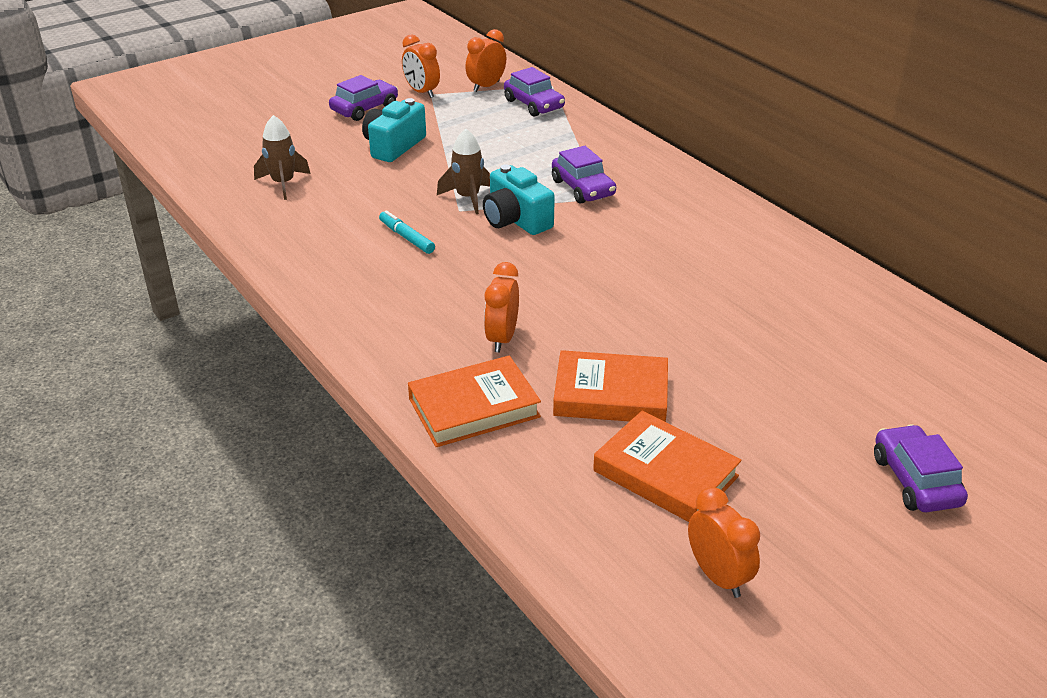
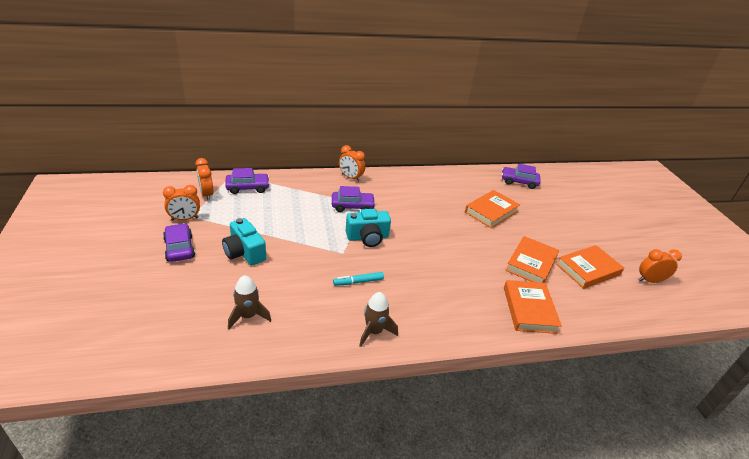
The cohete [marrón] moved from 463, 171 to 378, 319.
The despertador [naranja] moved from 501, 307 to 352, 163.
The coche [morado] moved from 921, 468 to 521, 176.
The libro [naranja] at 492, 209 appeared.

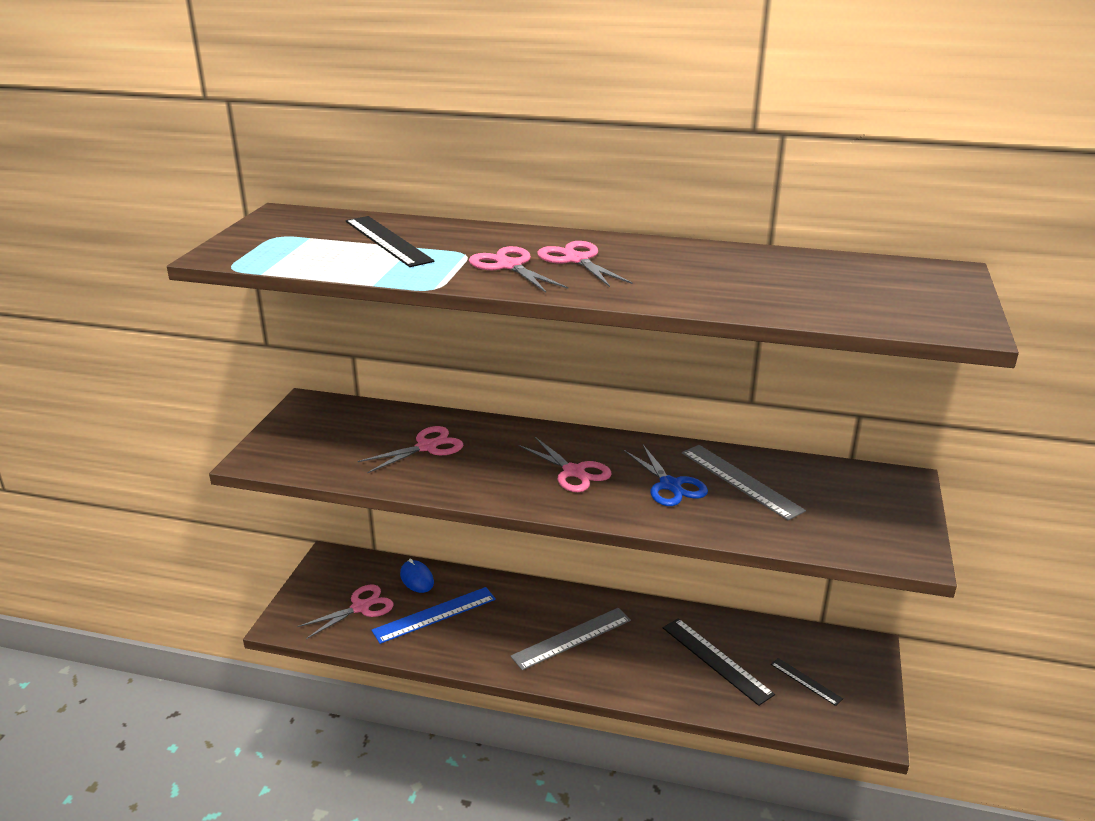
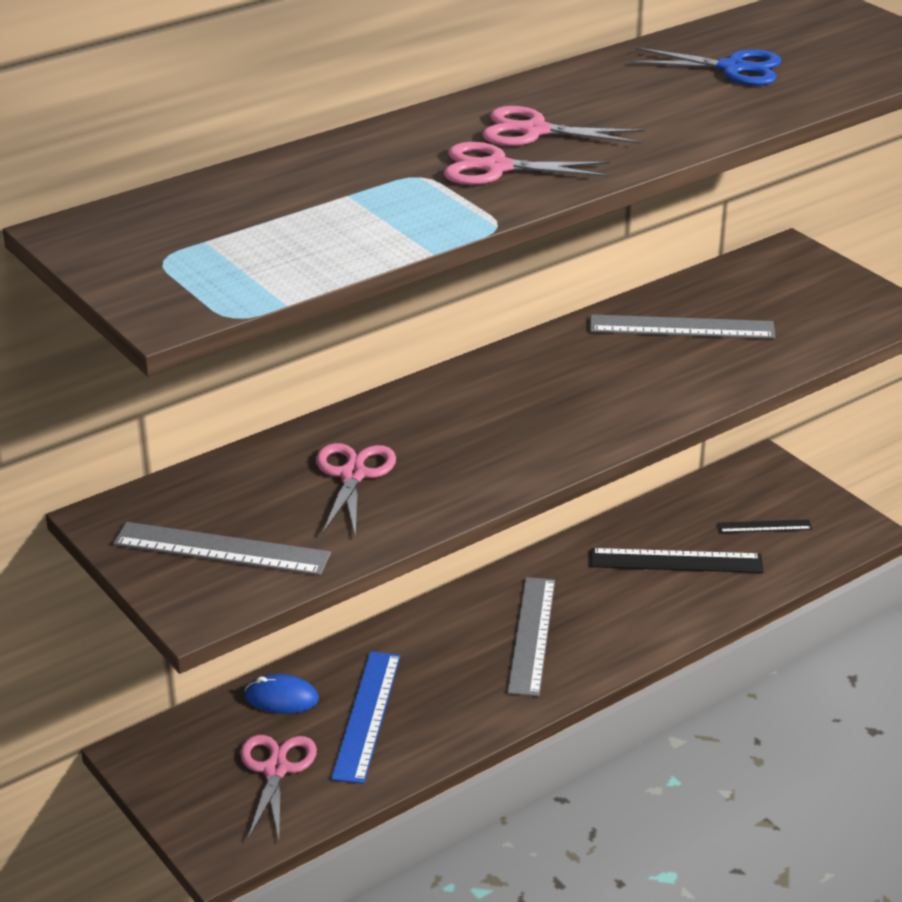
The regla [negro] at 390, 241 disappeared.
The tijeras [rosa] at 565, 464 disappeared.
The tijeras [azul] moved from 666, 475 to 705, 66.
The regla [gris] at 222, 548 appeared.

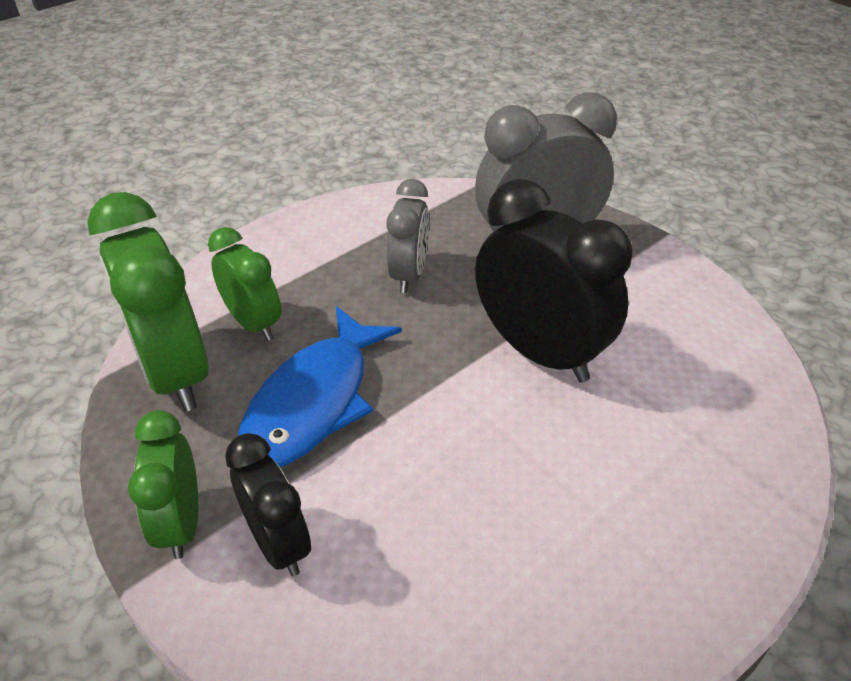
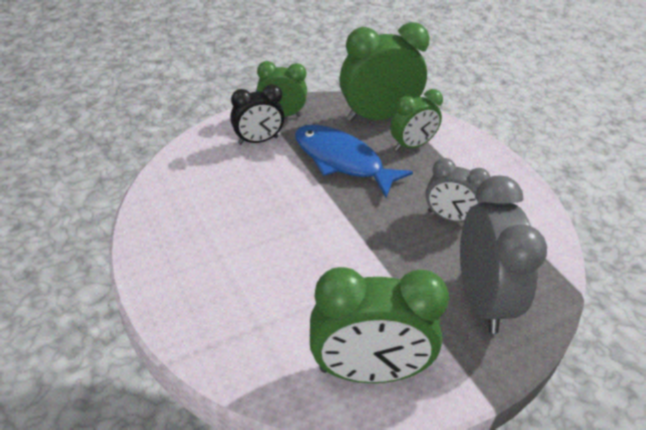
The despertador [negro] at 553, 280 disappeared.
The despertador [verde] at 379, 325 appeared.

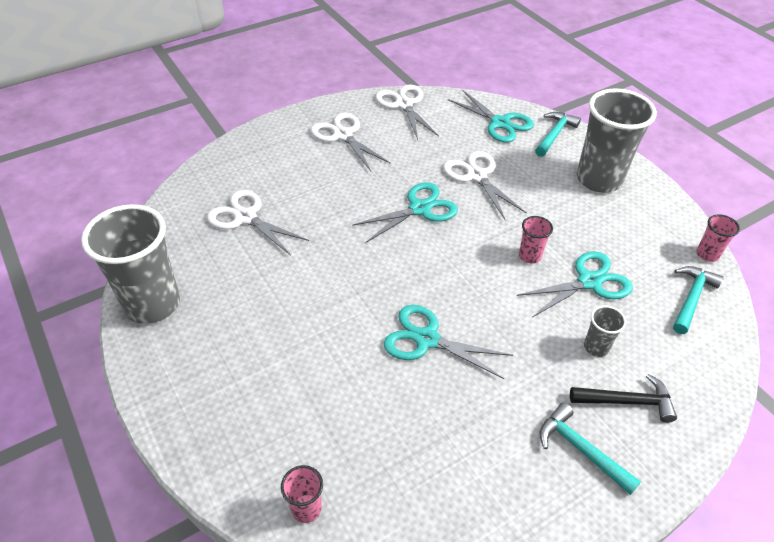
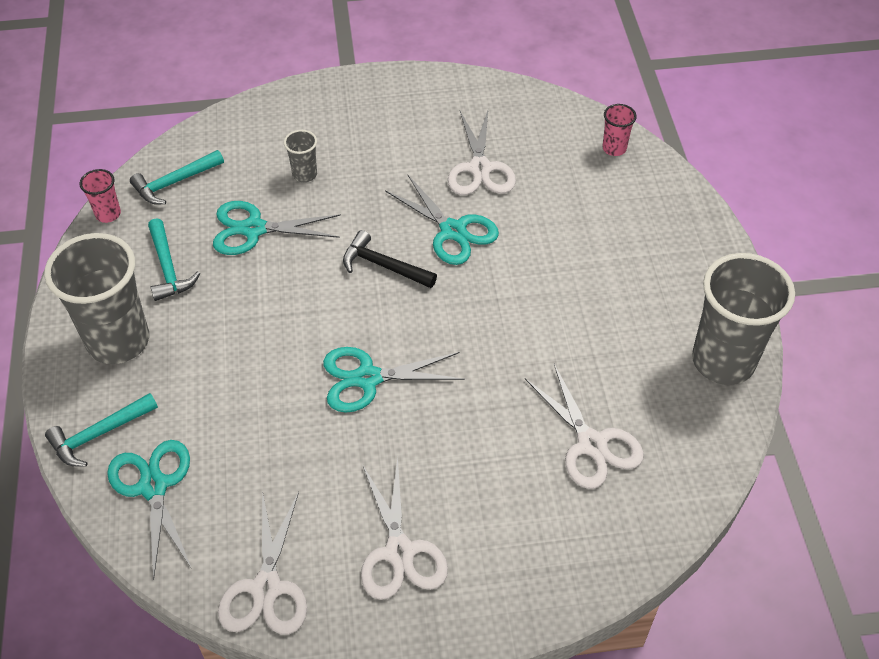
The tijeras [blanco] moved from 485, 185 to 482, 152.
The vaso [rosa] at 536, 240 disappeared.
The martillo [negro] moved from 623, 398 to 390, 259.
The martillo [turquesa] moved from 590, 449 to 174, 259.

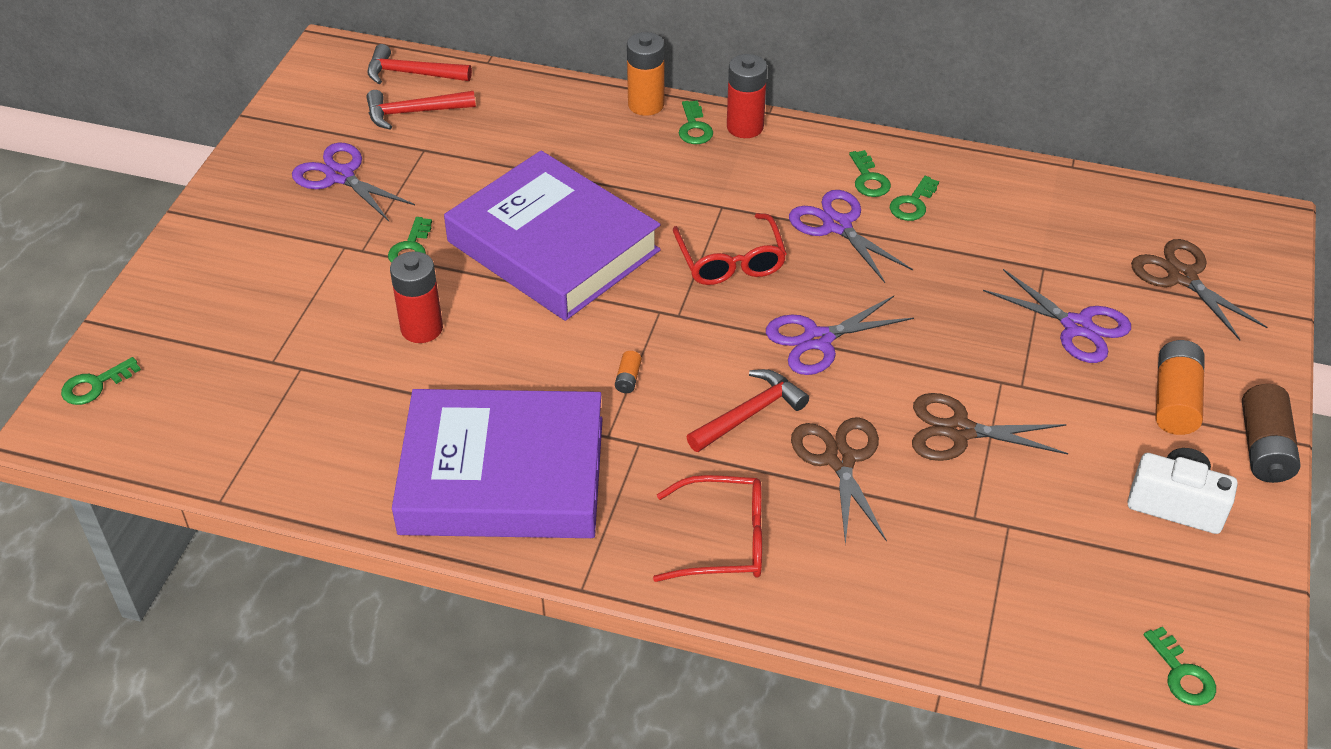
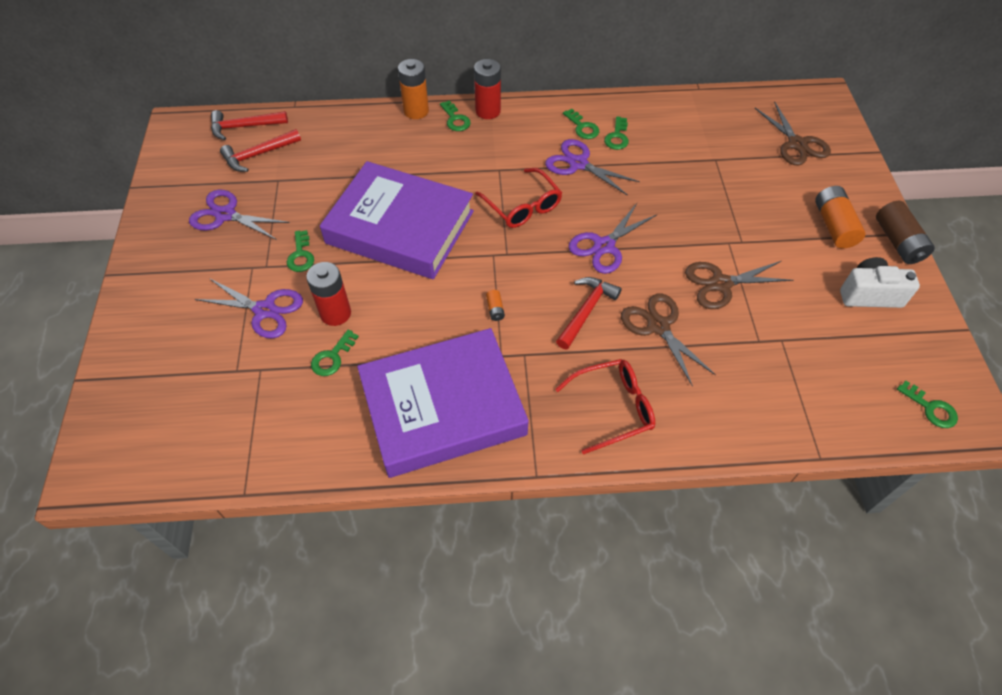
The tijeras [marrón] at 1199, 289 turned 150 degrees counterclockwise.
The tijeras [morado] moved from 1057, 316 to 249, 308.
The llave [verde] moved from 101, 381 to 335, 352.

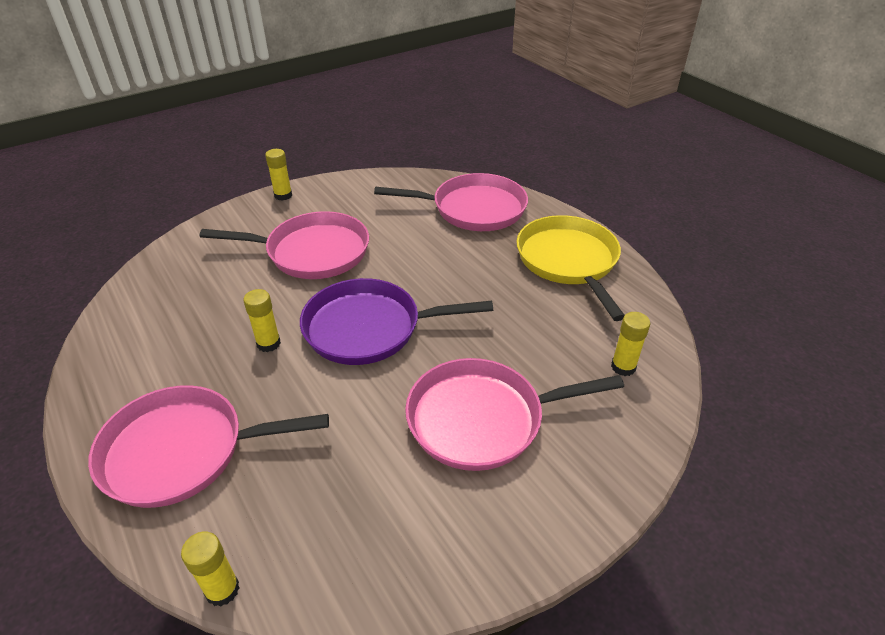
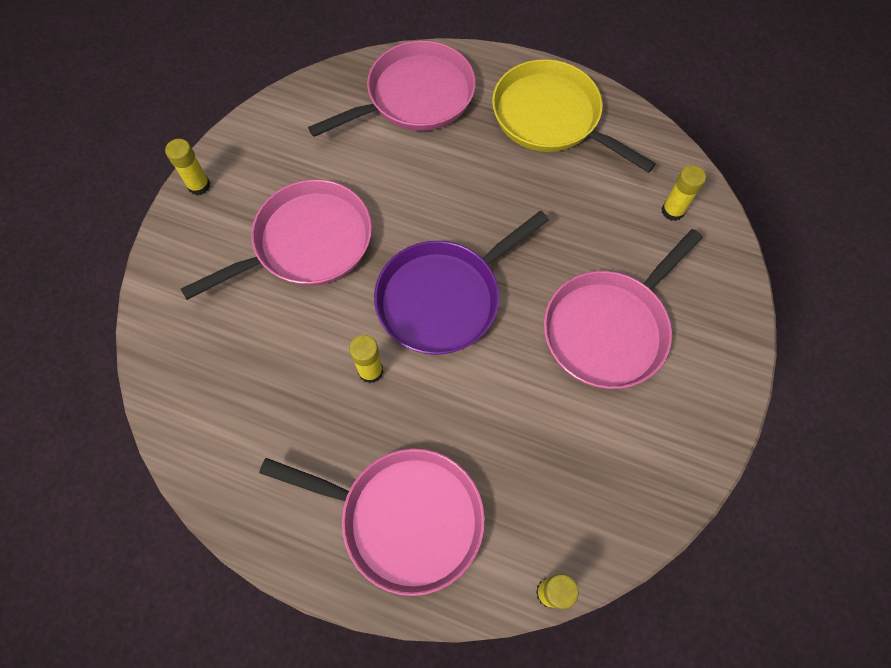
The sartén [rosa] at 208, 446 turned 120 degrees counterclockwise.

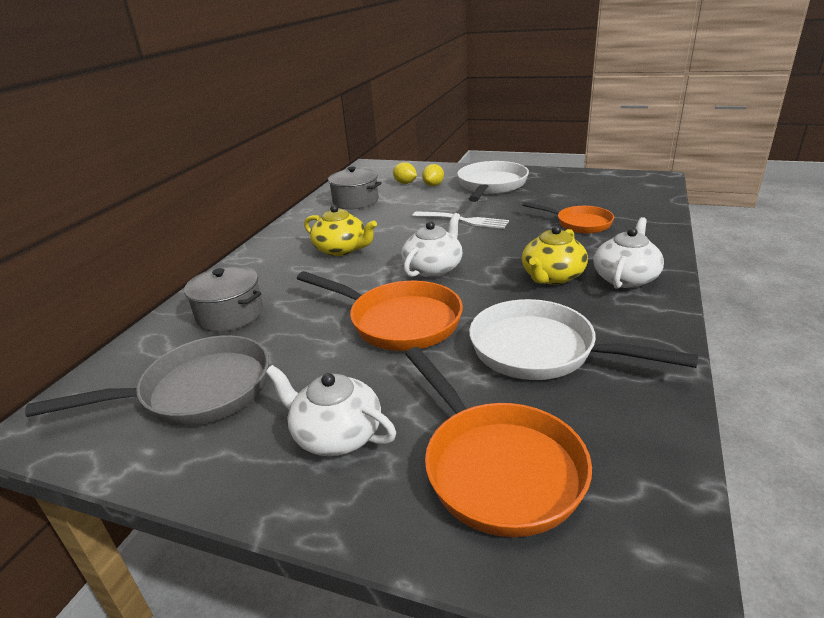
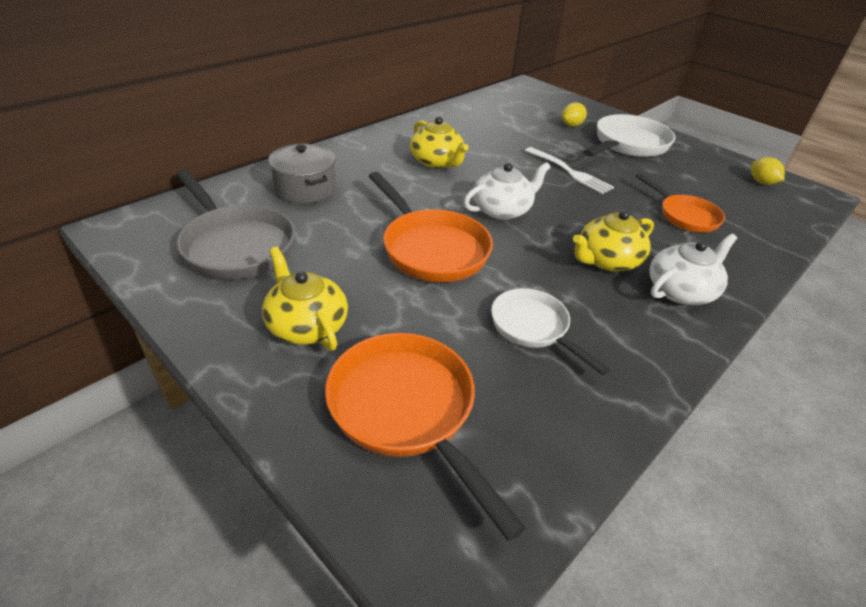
The limón [amarillo] moved from 405, 173 to 768, 171.
The olla [gris] at 354, 188 disappeared.
The sartén [blanco] at 583, 339 changed to 0.63 times the size.
The sartén [gris] at 147, 380 turned 45 degrees clockwise.
The sartén [naranja] at 498, 442 turned 150 degrees clockwise.
The tetera [blanco] at 331, 410 became the tetera [amarillo] at 305, 299.

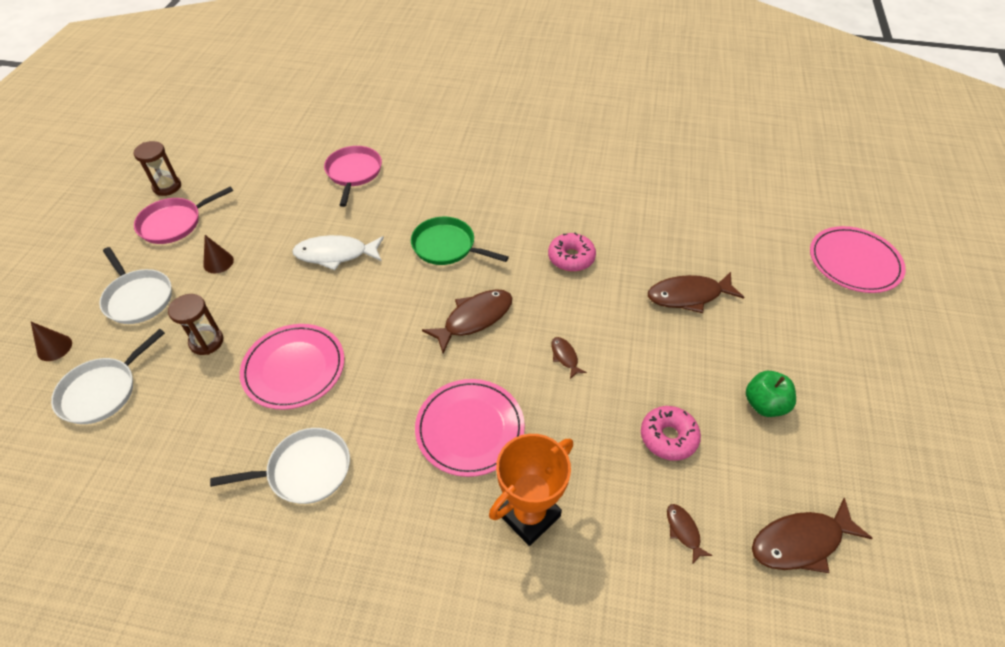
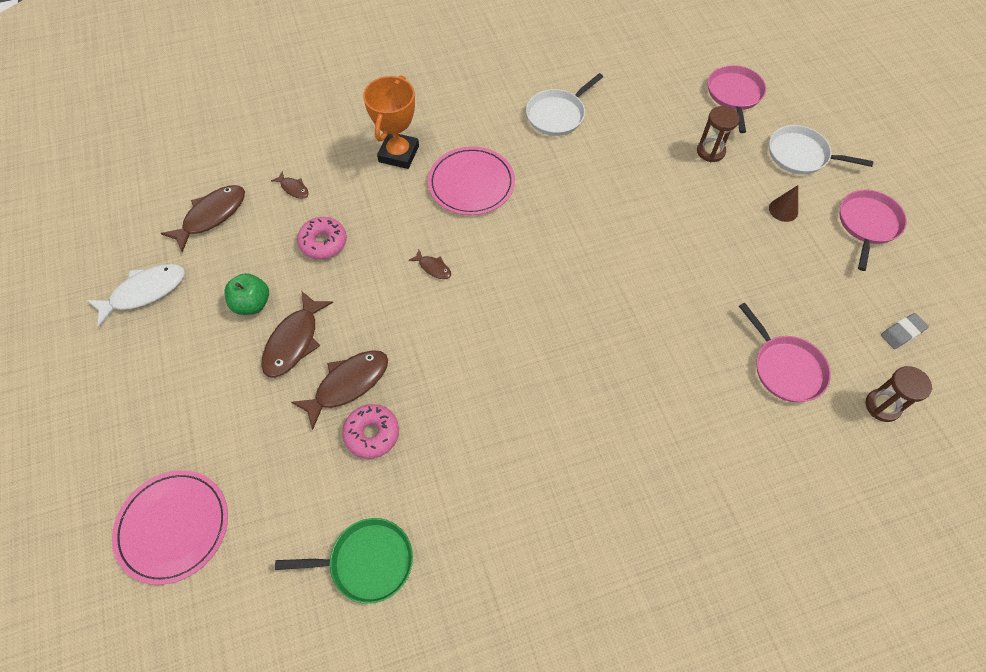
The reloj de arena [marrón] moved from 157, 168 to 899, 394.
The sartén [verde] moved from 460, 241 to 344, 561.
The rosquilla [rosa] moved from 572, 252 to 370, 431.
The pez [blanco] moved from 338, 252 to 136, 295.
The pez [marrón] moved from 467, 321 to 297, 334.
The cono [marrón] at 51, 341 disappeared.
The plato [rosa] at 292, 367 disappeared.
The sartén [blanco] at 108, 376 became the sartén [rosa] at 737, 99.
The goma de borrar [gris] at 905, 331 appeared.

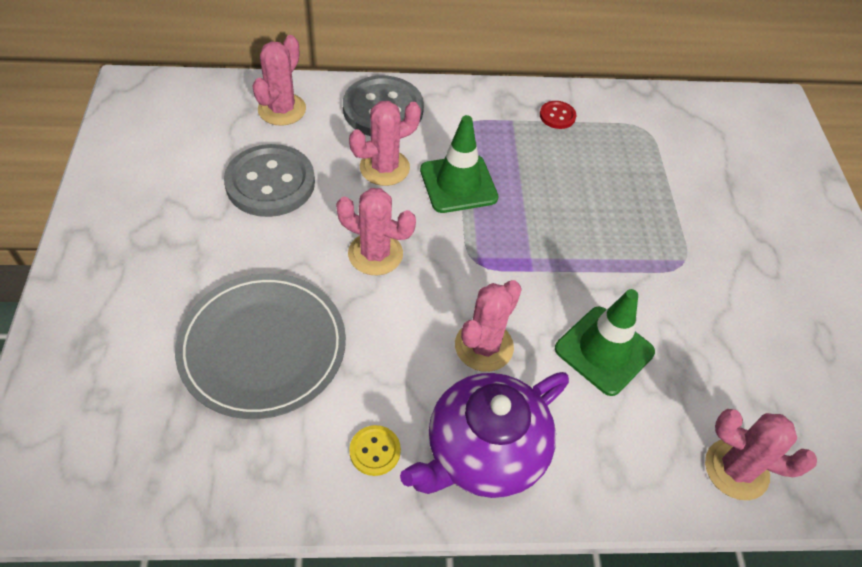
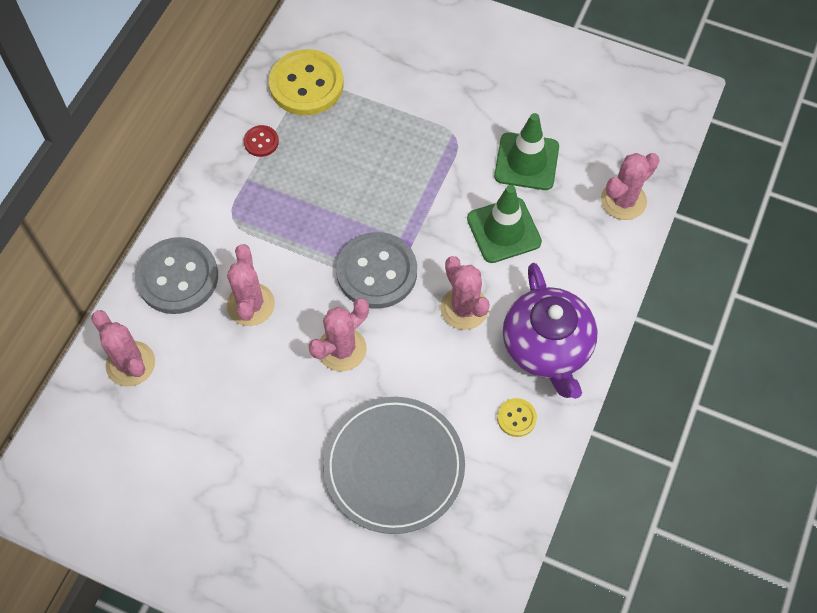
The cono de tráfico [verde] moved from 459, 164 to 526, 151.
The botón [gris] moved from 269, 180 to 376, 270.
The botón [amarillo] at 306, 82 appeared.

